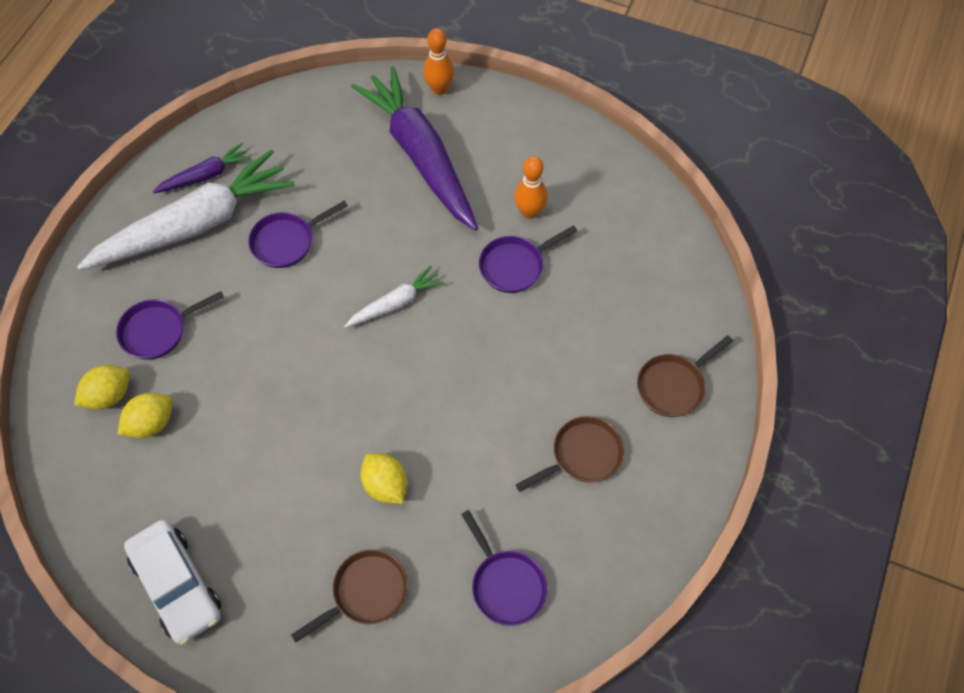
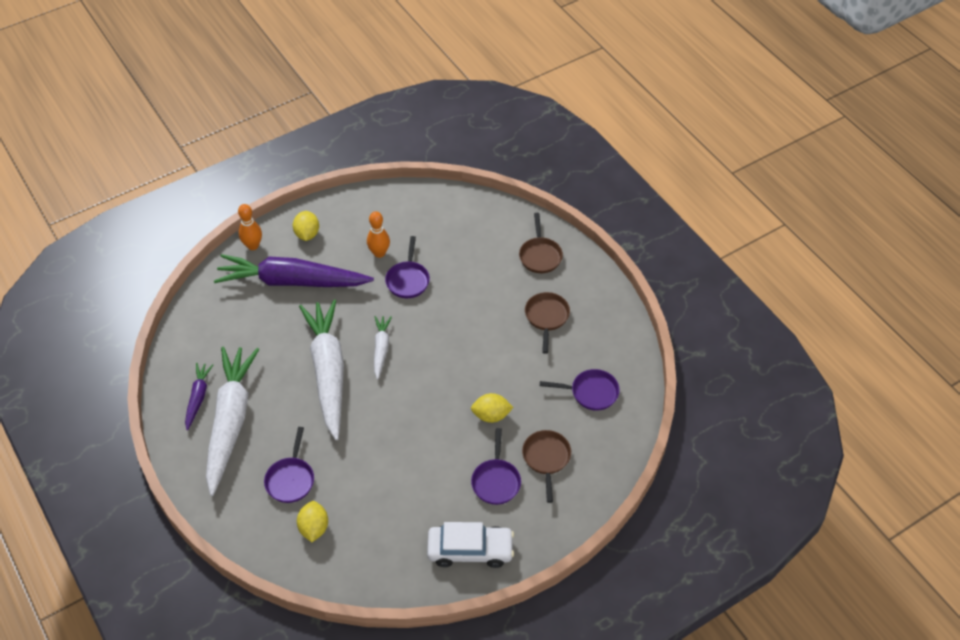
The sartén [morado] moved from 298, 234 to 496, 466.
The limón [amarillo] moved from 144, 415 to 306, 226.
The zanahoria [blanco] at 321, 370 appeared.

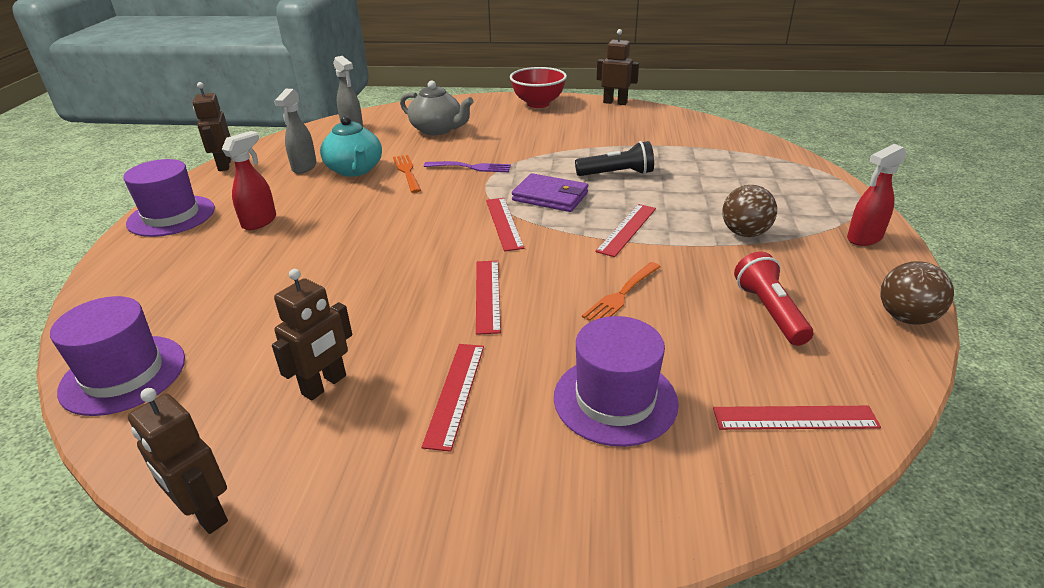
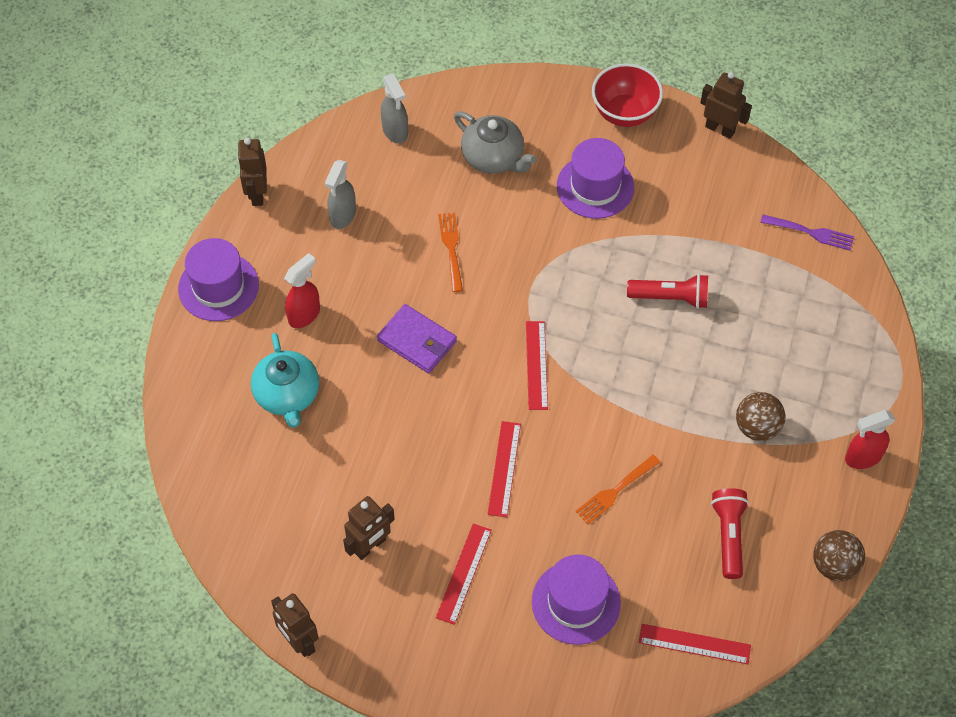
The tetera [turquesa] moved from 351, 146 to 285, 380.
The lámpara de mano [negro] at 614, 158 became the lámpara de mano [rojo] at 667, 291.
The tenedor [morado] moved from 467, 166 to 807, 232.
The cartera [morado] moved from 550, 192 to 417, 338.
The regla [rojo] at 625, 230 disappeared.
The sombrero [morado] moved from 117, 356 to 595, 178.

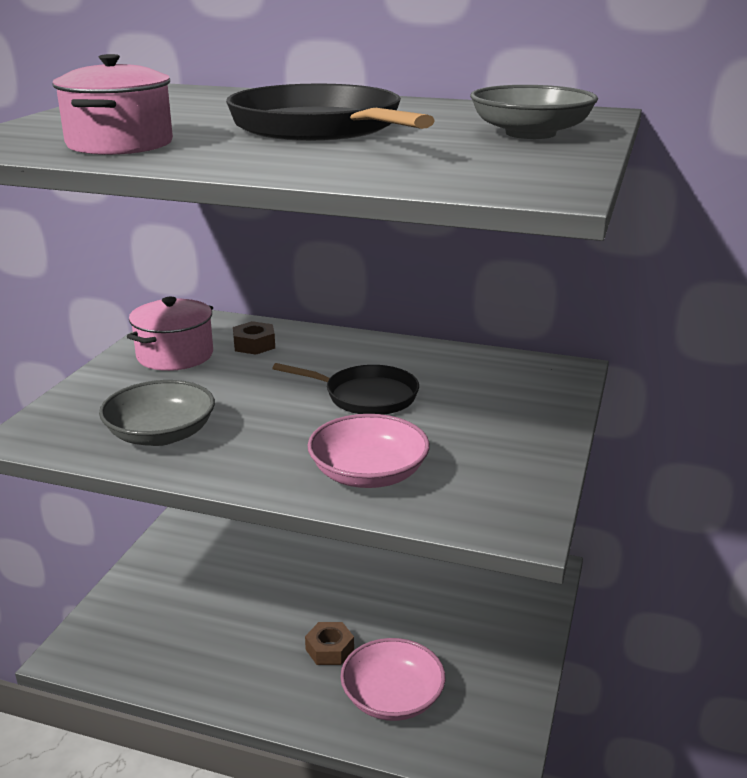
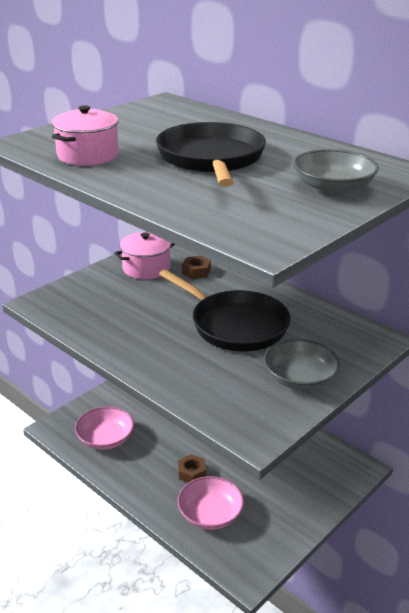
The sartén [negro] at 345, 389 changed to 1.61 times the size.
The cuenco [gris] moved from 157, 413 to 302, 364.
The cuenco [rosa] moved from 369, 451 to 104, 428.

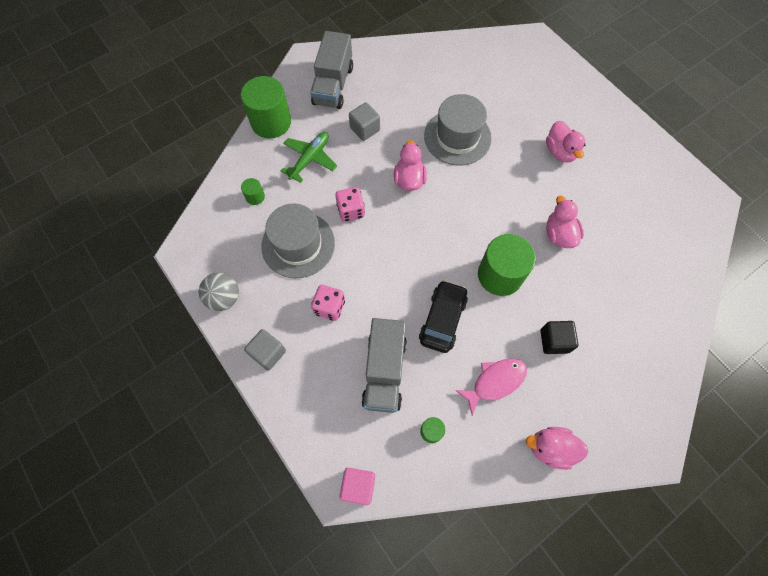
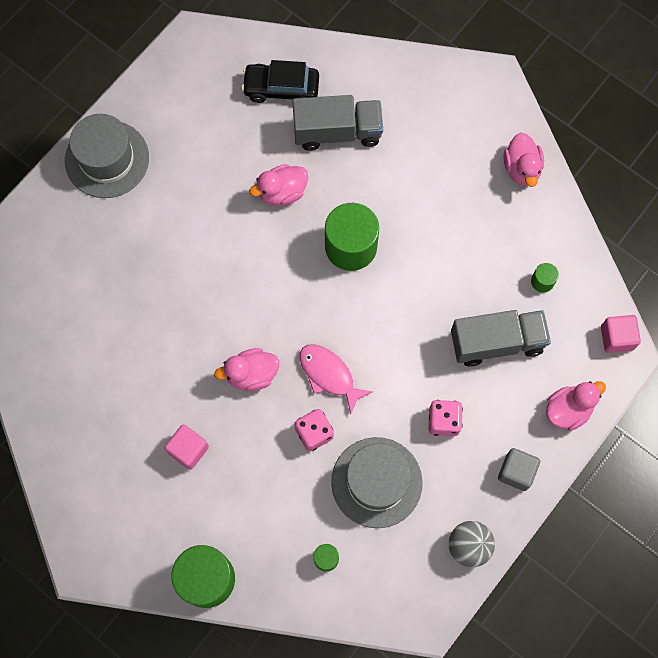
The camión [gris] moved from 331, 70 to 337, 123.
The sombrero [gris] moved from 458, 130 to 107, 156.
The cubo [gris] at 364, 121 became the cubo [rosa] at 186, 447.
The pato [rosa] moved from 566, 142 to 576, 406.
The avión [verde] at 309, 157 disappeared.
The coche [negro] moved from 443, 316 to 280, 81.
The cubo [negro] at 559, 337 disappeared.
The pez [rosa] moved from 491, 387 to 336, 379.

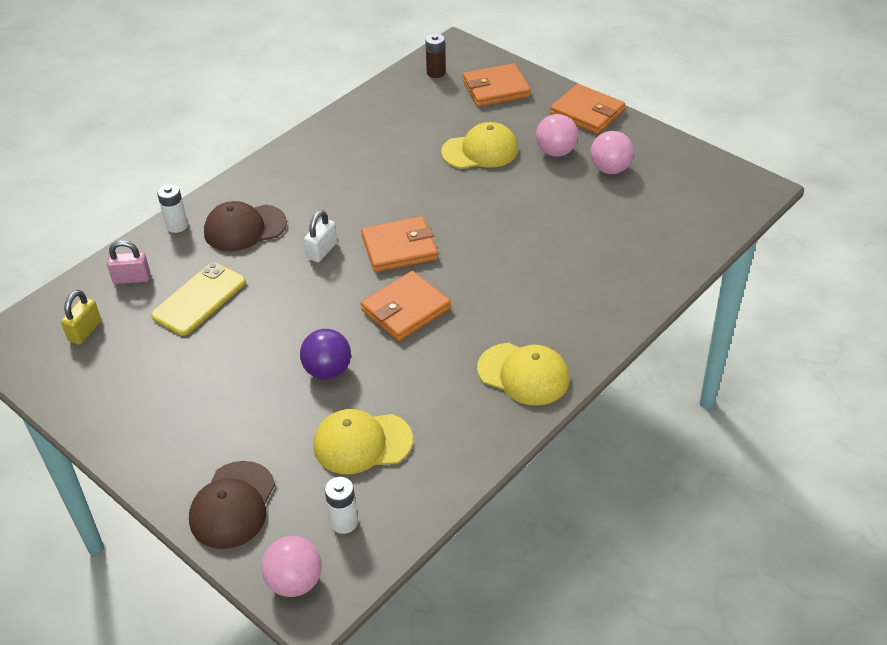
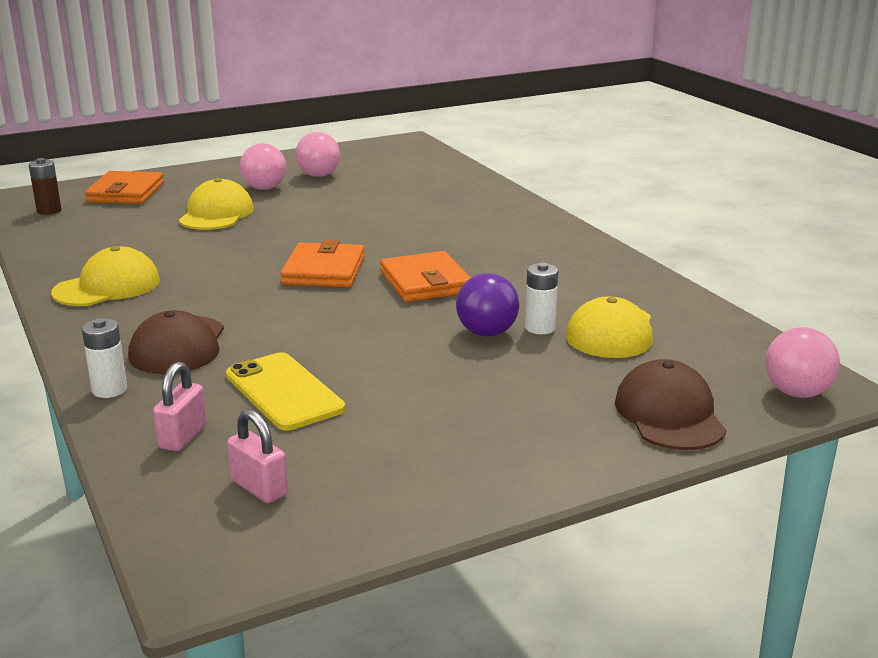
The cartera [naranja] at 587, 109 disappeared.
The candado [blanco] at 320, 236 disappeared.
The candado [amarillo] at 81, 317 became the candado [rosa] at 257, 456.
The gorra [amarillo] moved from 523, 374 to 105, 276.
The gorra [marrón] at 232, 505 turned 135 degrees counterclockwise.
The pila [blanco] moved from 341, 505 to 542, 298.

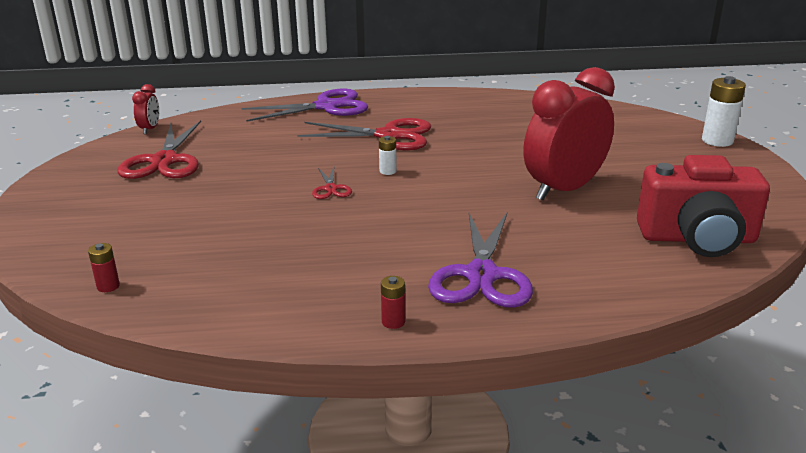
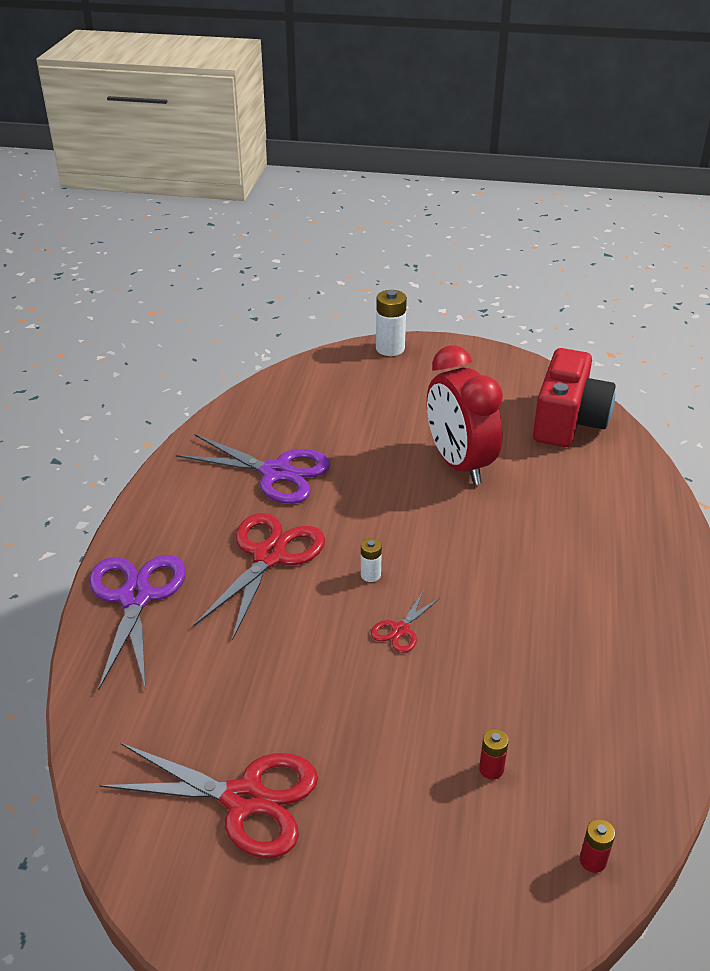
The despertador [rojo] at 145, 109 disappeared.
The tijeras [rojo] at 332, 183 turned 120 degrees clockwise.
The tijeras [morado] moved from 480, 260 to 253, 469.
The pila [rojo] moved from 393, 302 to 494, 754.

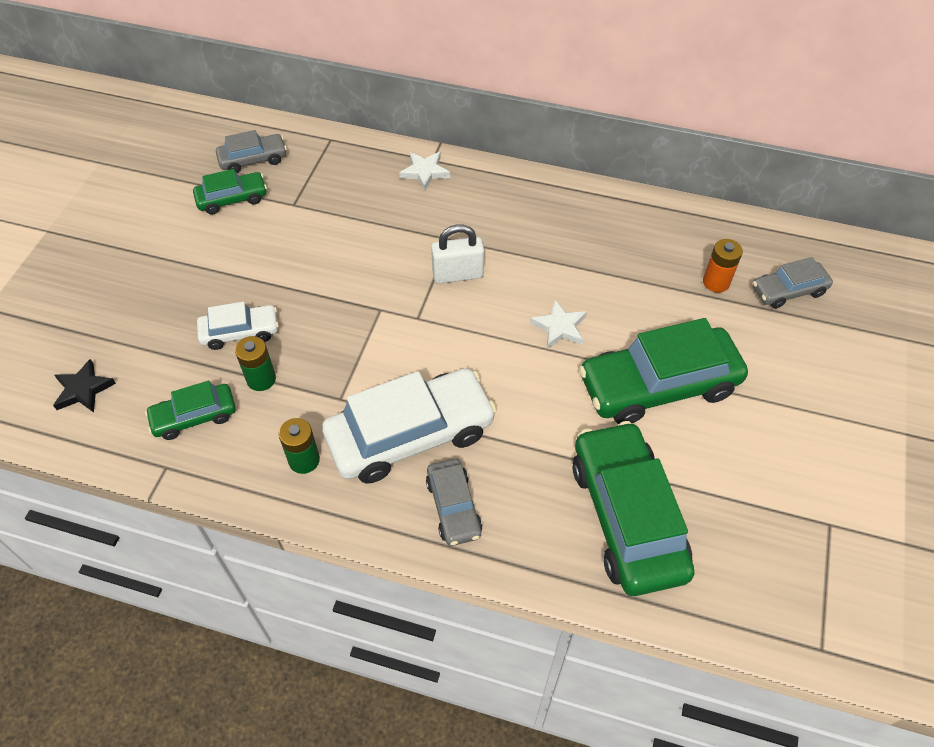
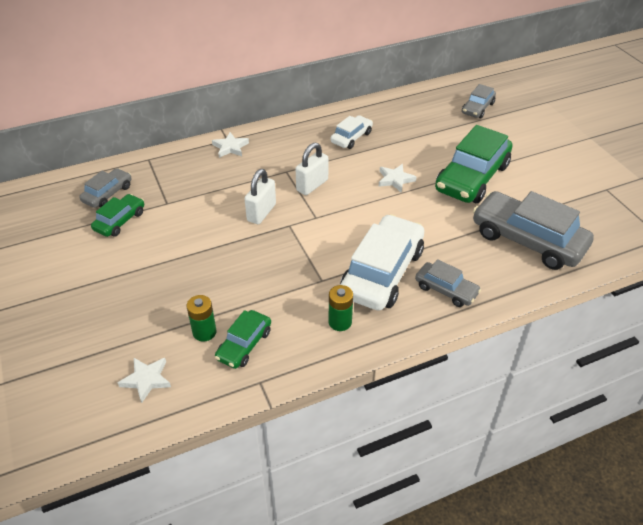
The pila [naranja] at 723, 266 disappeared.
The coche [blanco] moved from 238, 326 to 352, 132.
The pila [verde] moved from 255, 363 to 201, 318.
The estrella [negro] at 84, 386 became the estrella [blanco] at 144, 380.
The coche [verde] at 634, 508 became the coche [gris] at 533, 230.
The candado [blanco] at 260, 196 appeared.

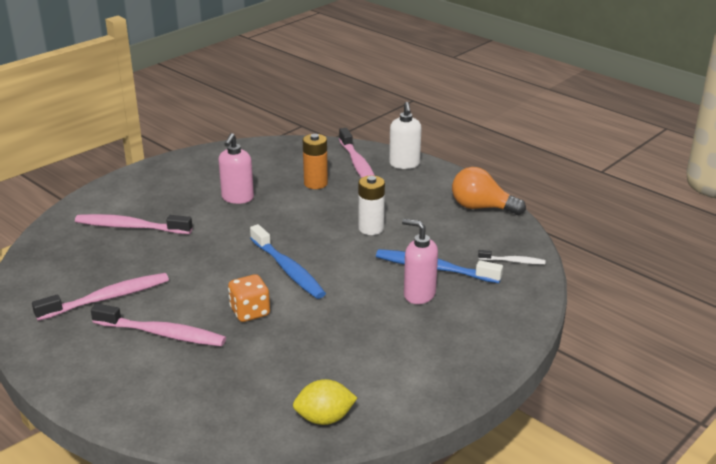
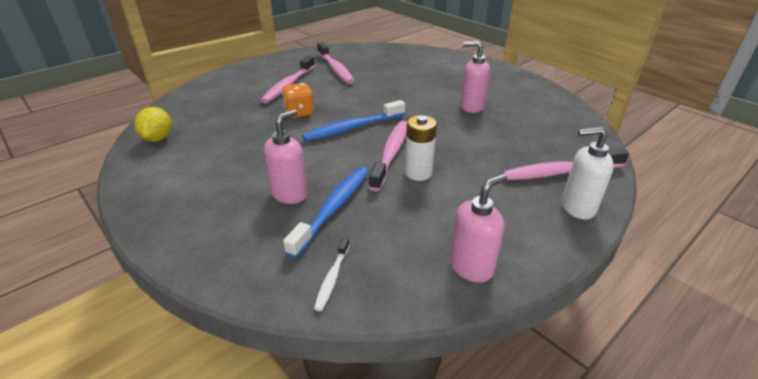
The pila [naranja] at 315, 161 disappeared.
The bombilla [naranja] at 489, 191 was replaced by the dispensador de jabón [rosa] at 478, 228.
The cepillo de dientes [rosa] moved from 133, 224 to 388, 156.

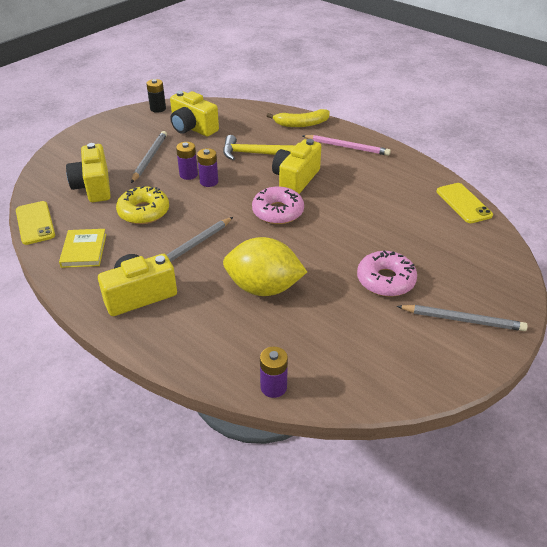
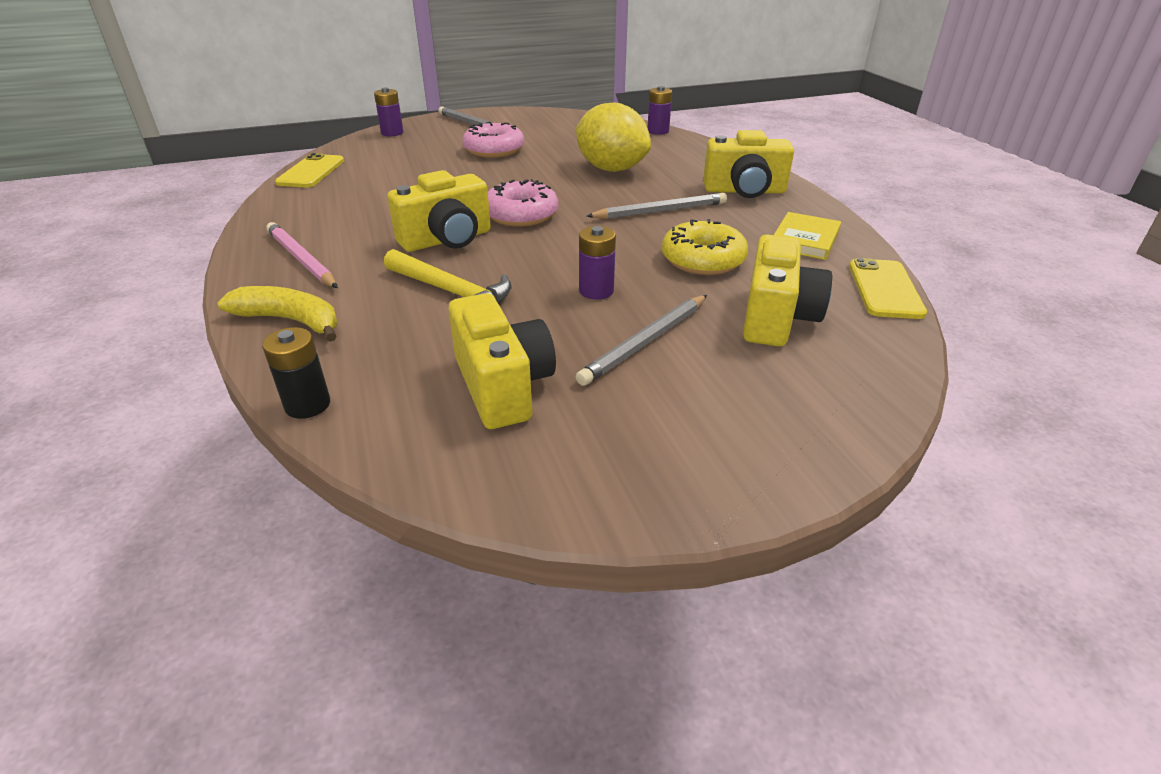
The pila [negro] moved from 156, 96 to 296, 373.
The pila [morado] moved from 207, 167 to 389, 111.

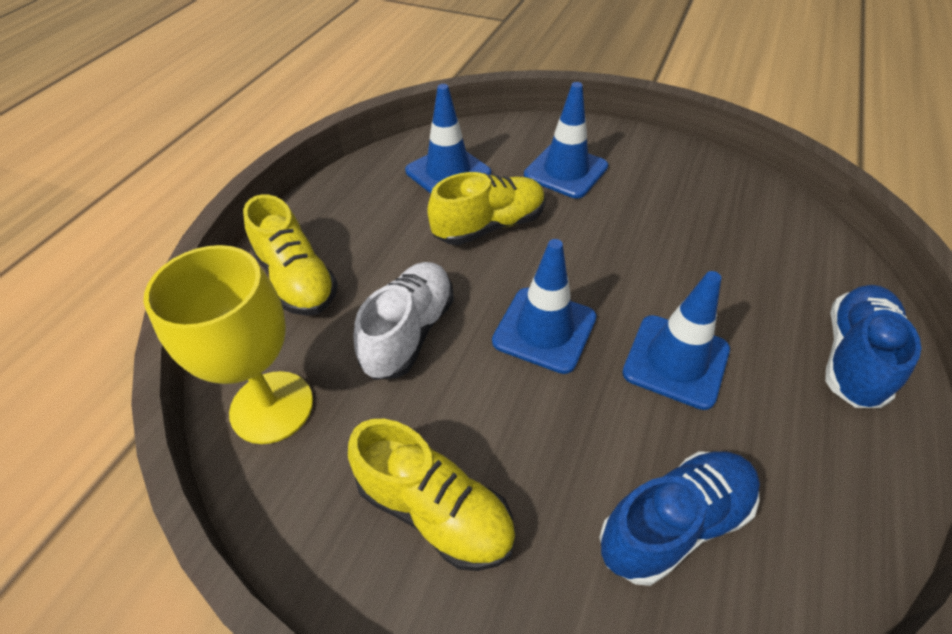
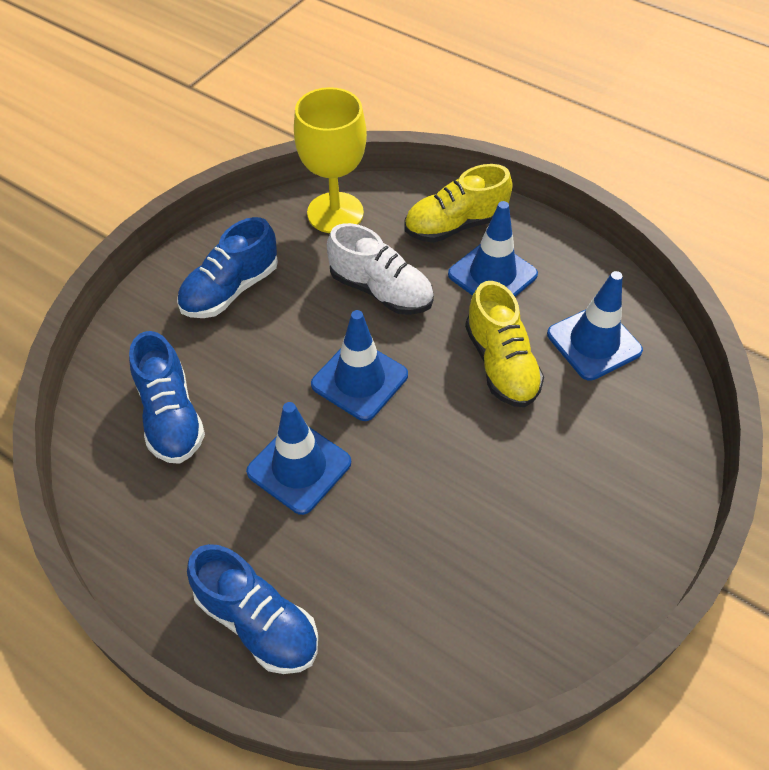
The cono de tráfico [azul] moved from 566, 140 to 493, 249.
The zapato [amarillo] at 432, 495 became the zapato [azul] at 227, 267.

